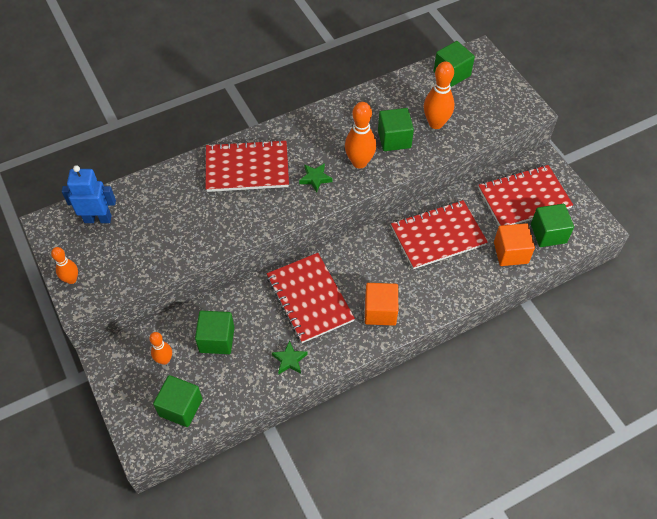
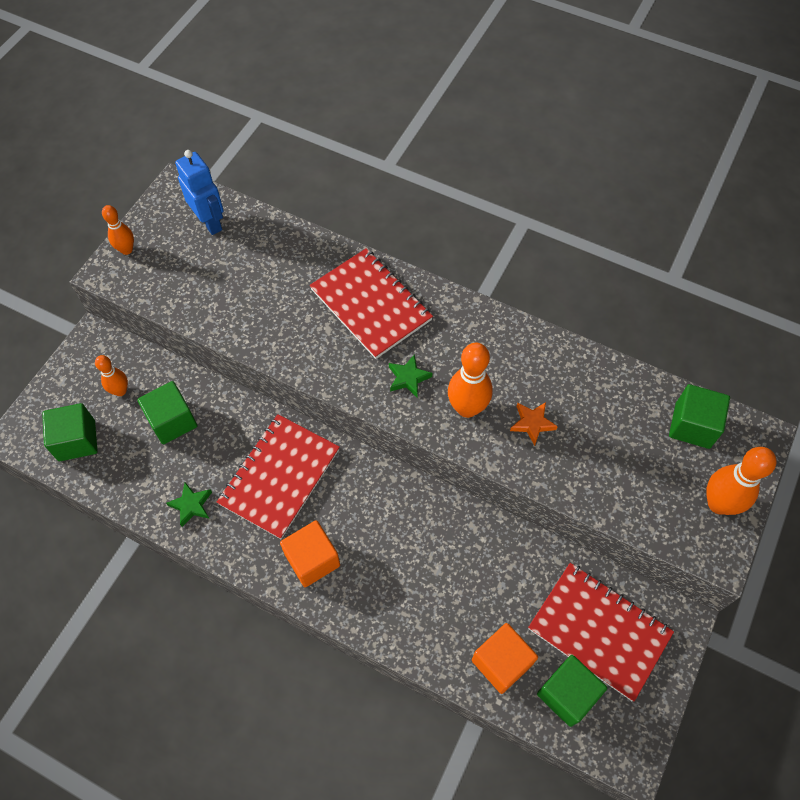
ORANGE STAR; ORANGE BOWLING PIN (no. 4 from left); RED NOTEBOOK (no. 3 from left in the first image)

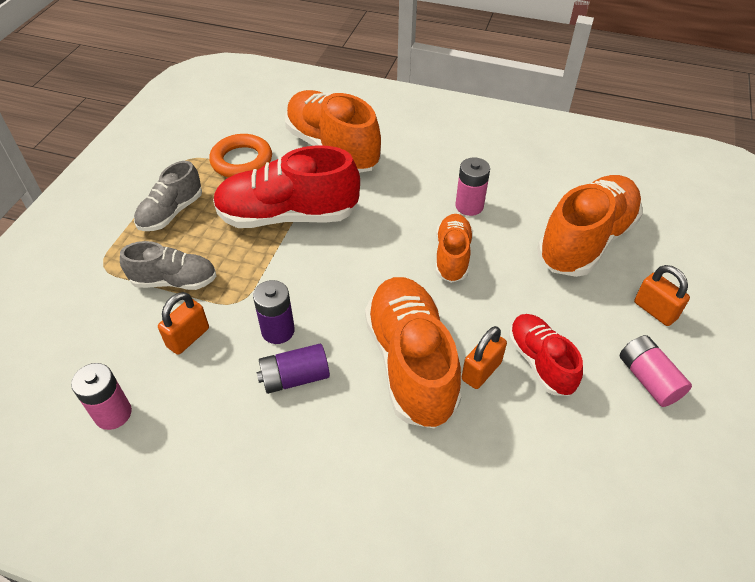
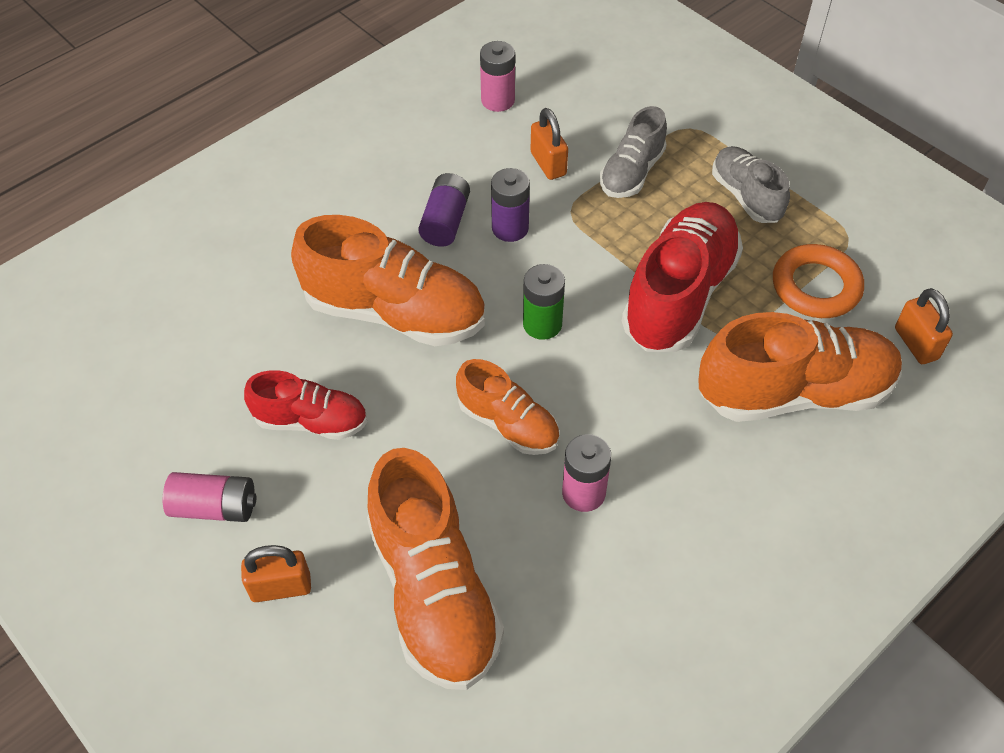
GREEN BATTERY; ORANGE PADLOCK (no. 3 from left)

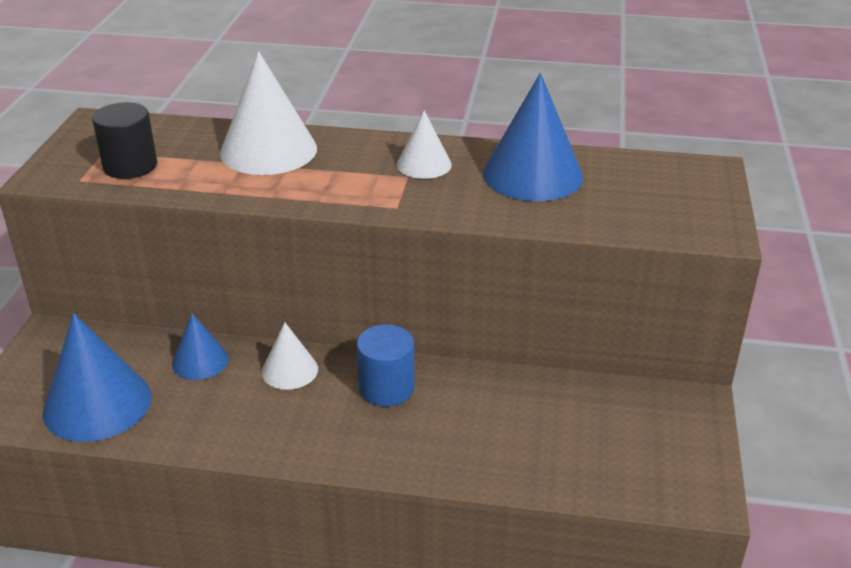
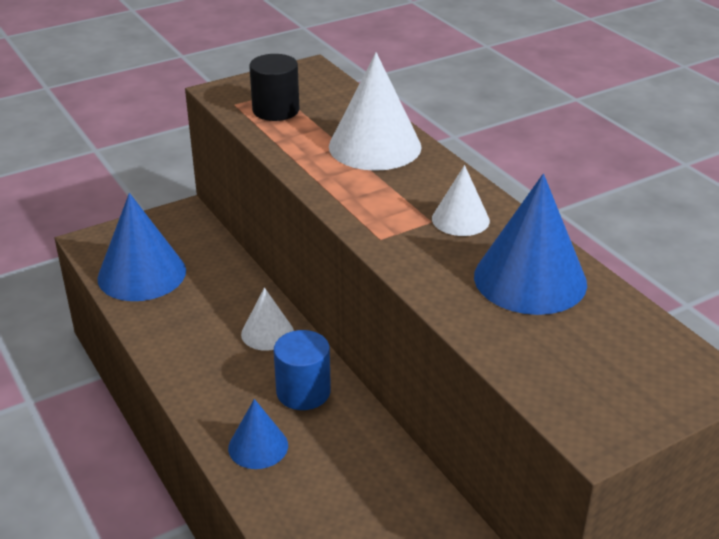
BLUE CONE (no. 2 from left)

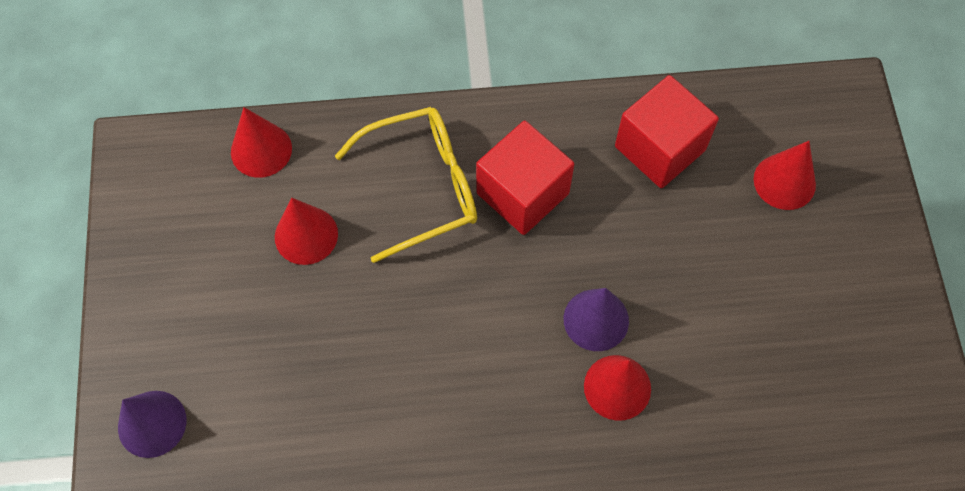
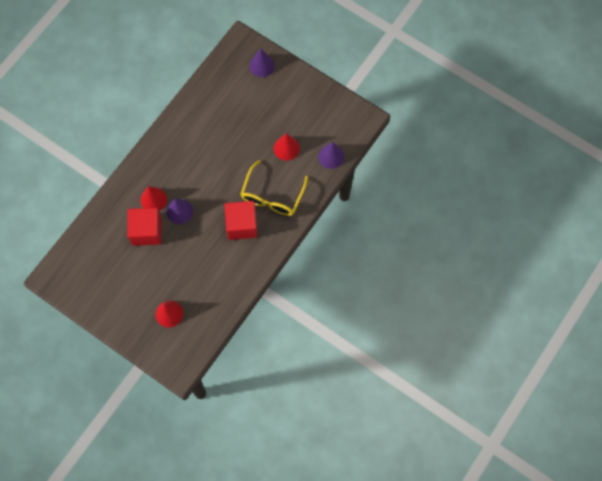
RED CUBE (no. 1 from left); PURPLE CONE (no. 3 from left)

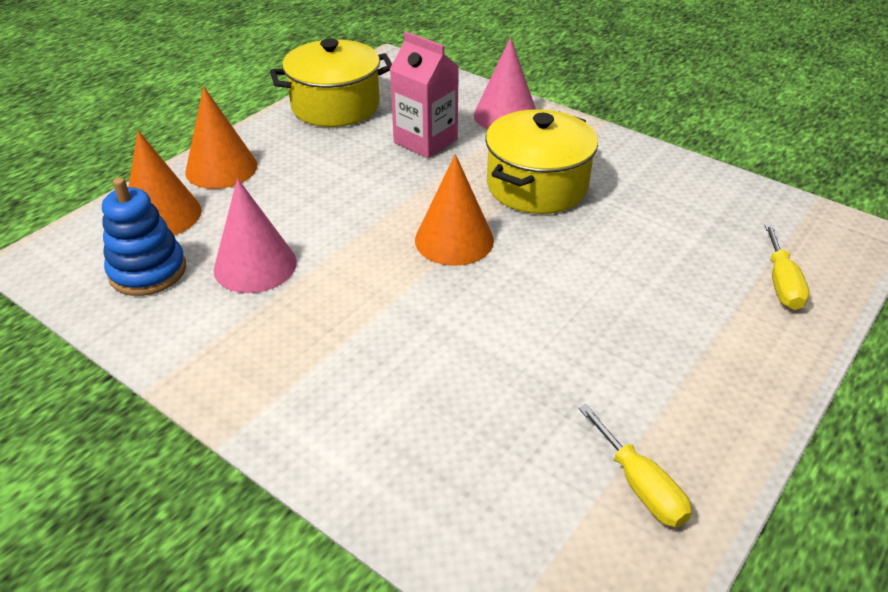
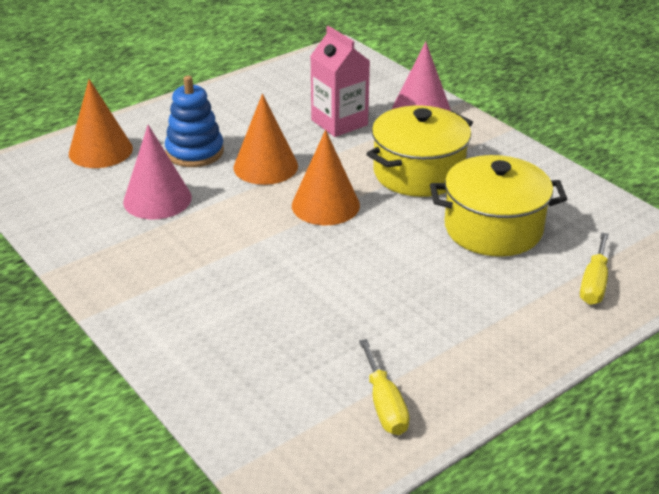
BLUE STACKING TOY; ORANGE CONE (no. 2 from left); YELLOW POT (no. 2 from left)

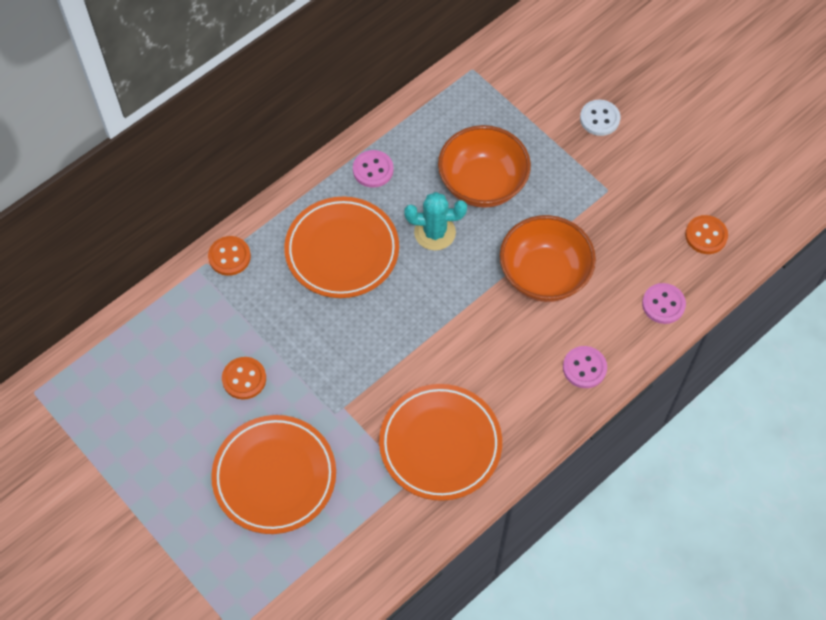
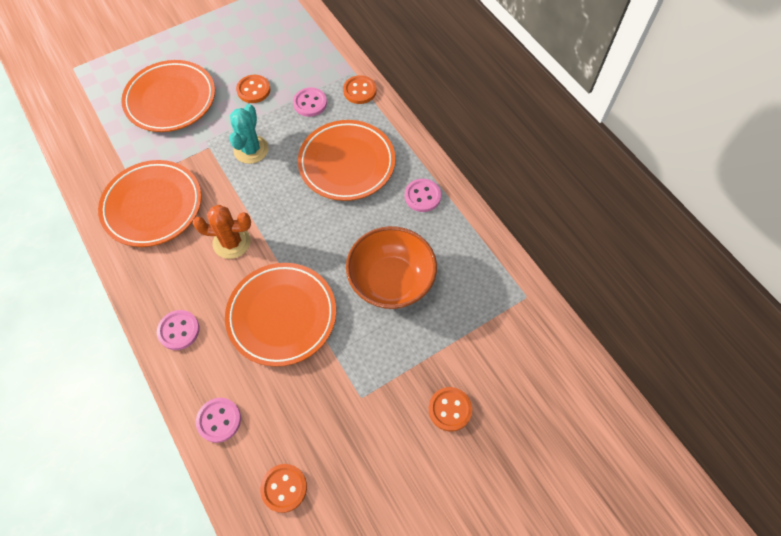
ORANGE CACTUS; ORANGE PLATE (no. 3 from left); TURQUOISE CACTUS; PINK BUTTON (no. 3 from left); ORANGE BUTTON (no. 4 from left)

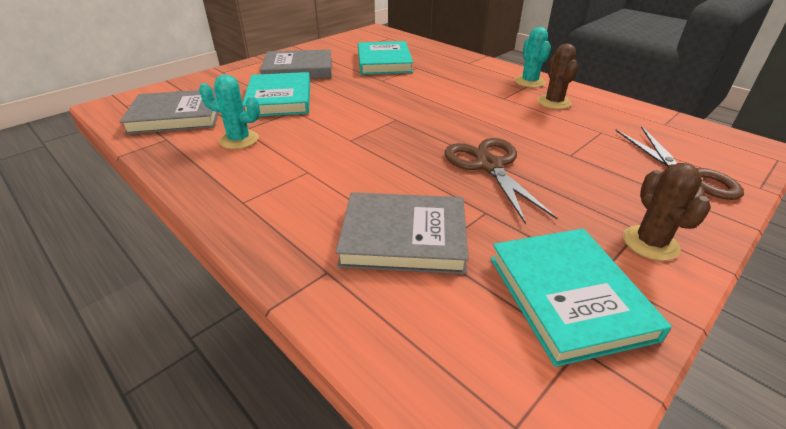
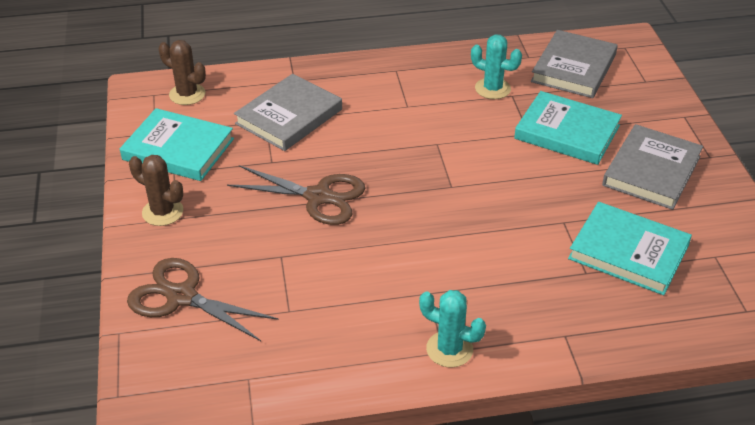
BROWN CACTUS (no. 2 from left); TURQUOISE CACTUS (no. 2 from left)

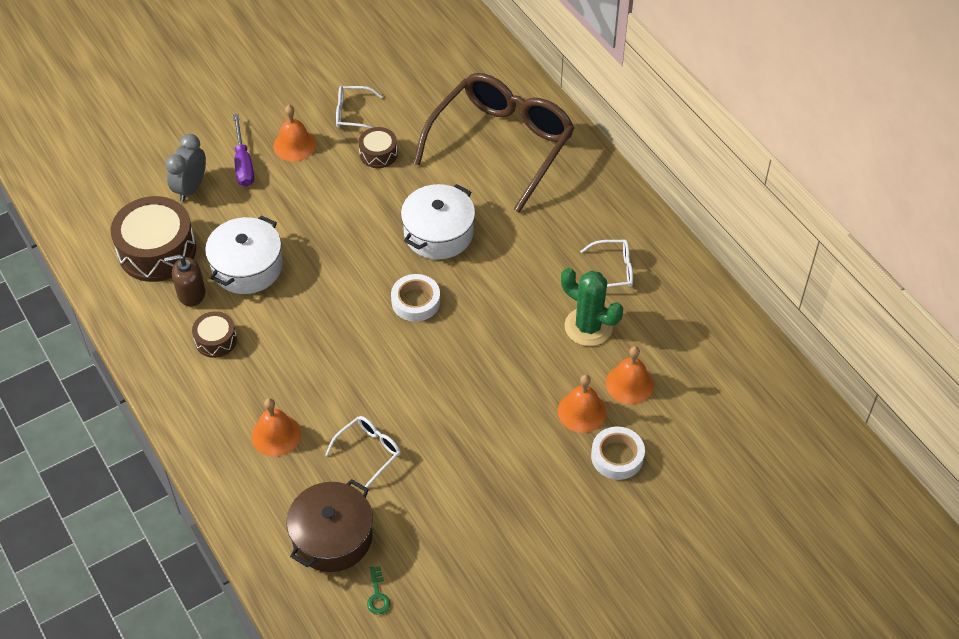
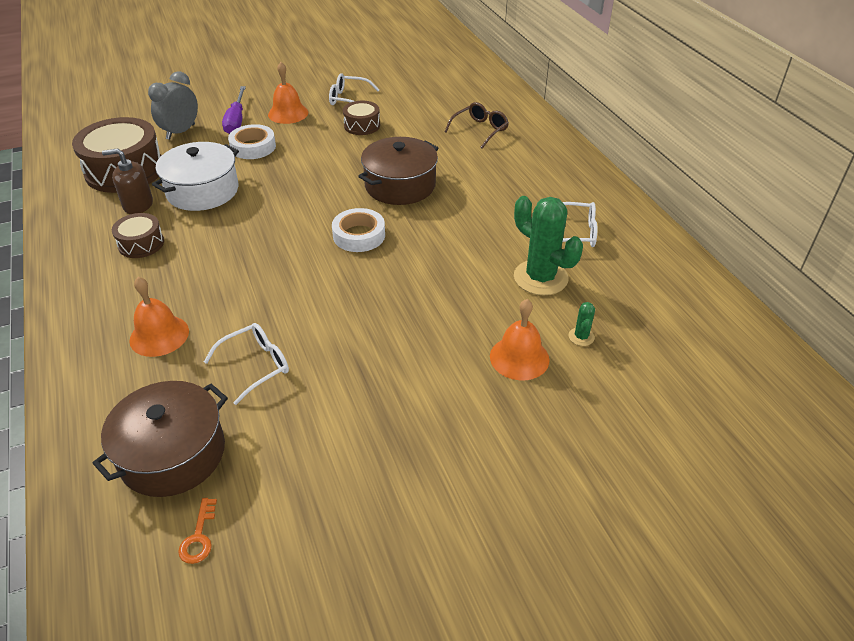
ORANGE KEY; WHITE TAPE (no. 1 from left); BROWN POT (no. 2 from left); BROWN GLASSES; GREEN CACTUS (no. 2 from left)

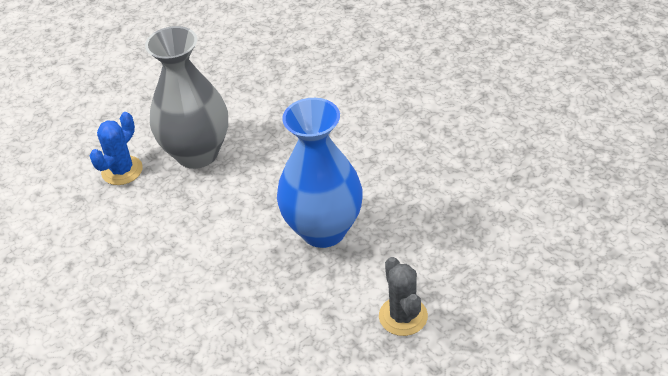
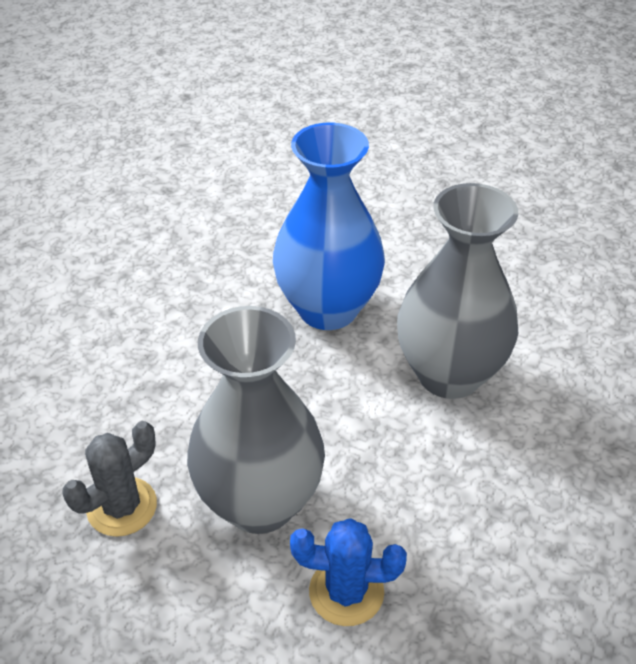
GREY CACTUS; GREY VASE (no. 2 from left)

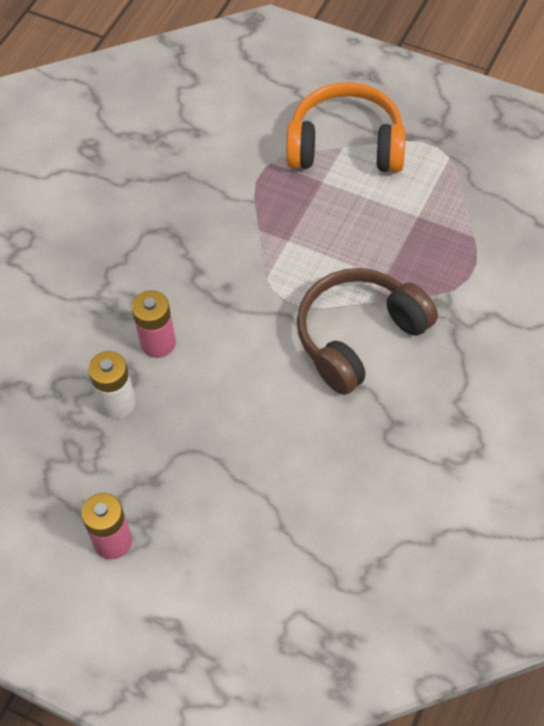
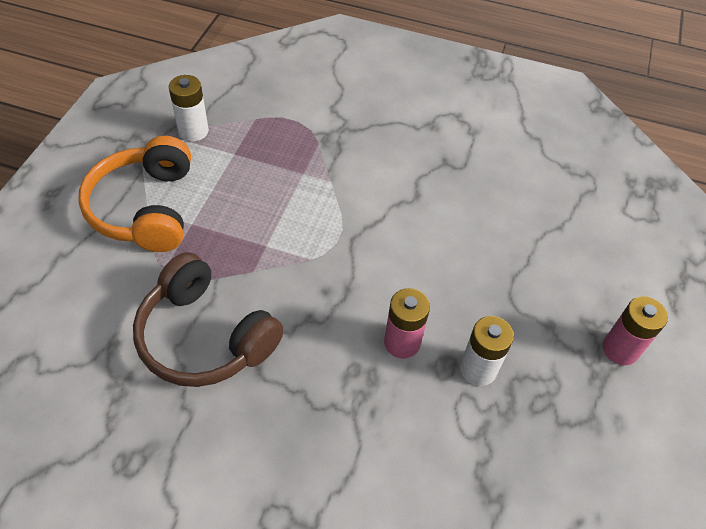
BROWN HEADPHONES; WHITE BATTERY (no. 1 from left)

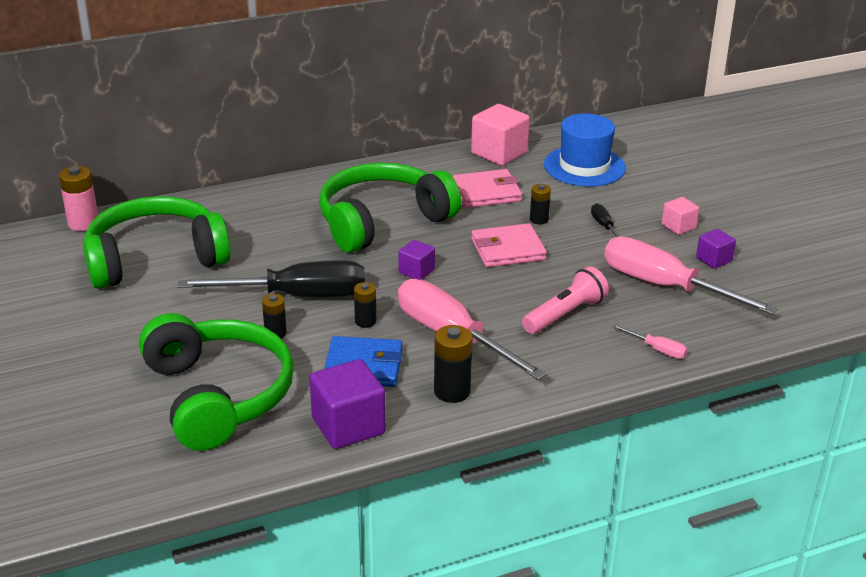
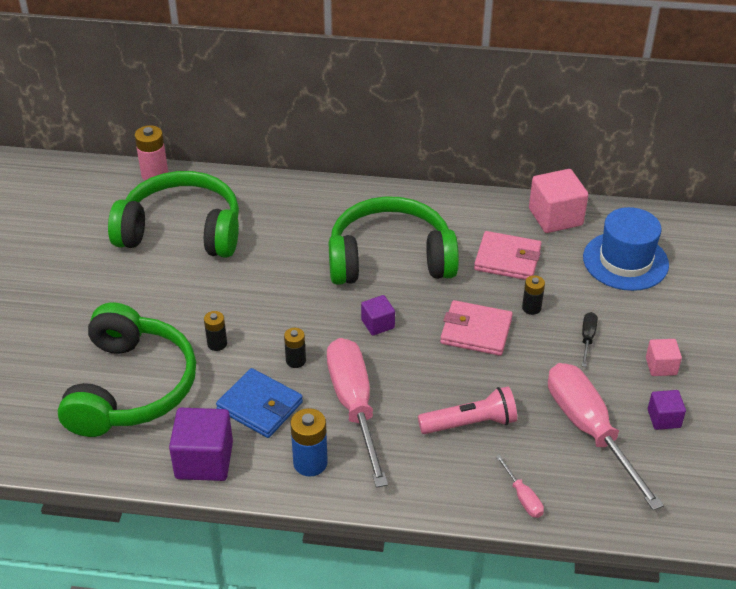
BLUE BATTERY; BLACK SCREWDRIVER (no. 1 from left in the first image)

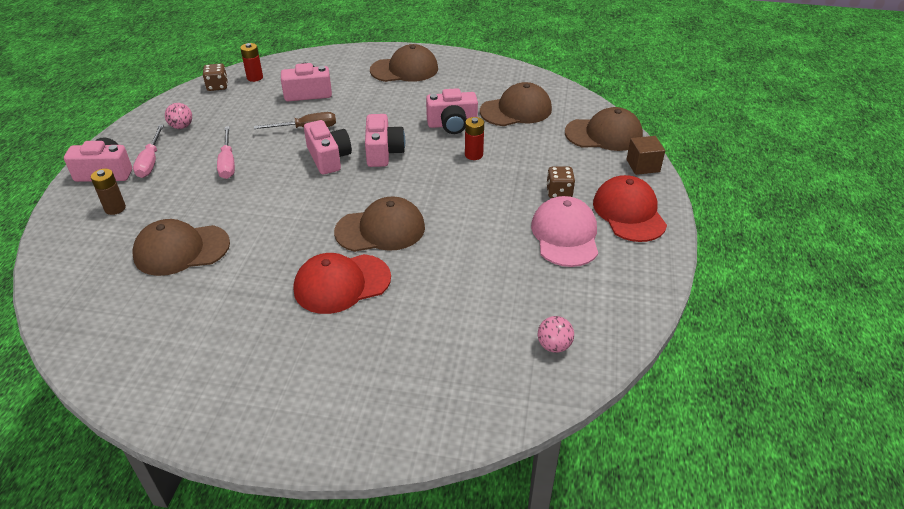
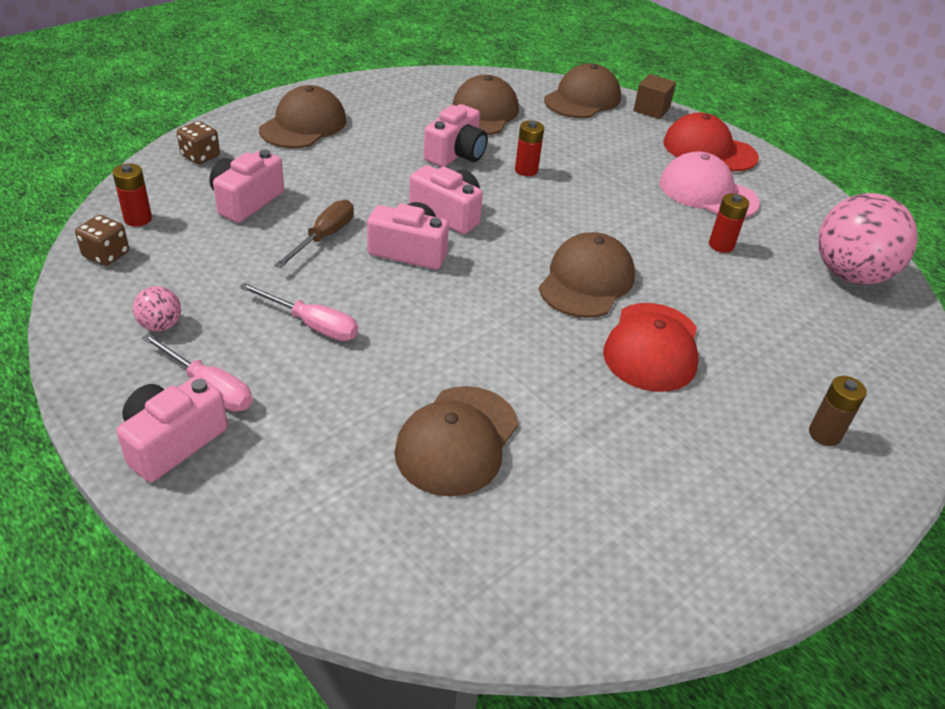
BROWN DICE (no. 2 from left); RED BATTERY (no. 3 from left); BROWN BATTERY; PINK BALL (no. 2 from left)

